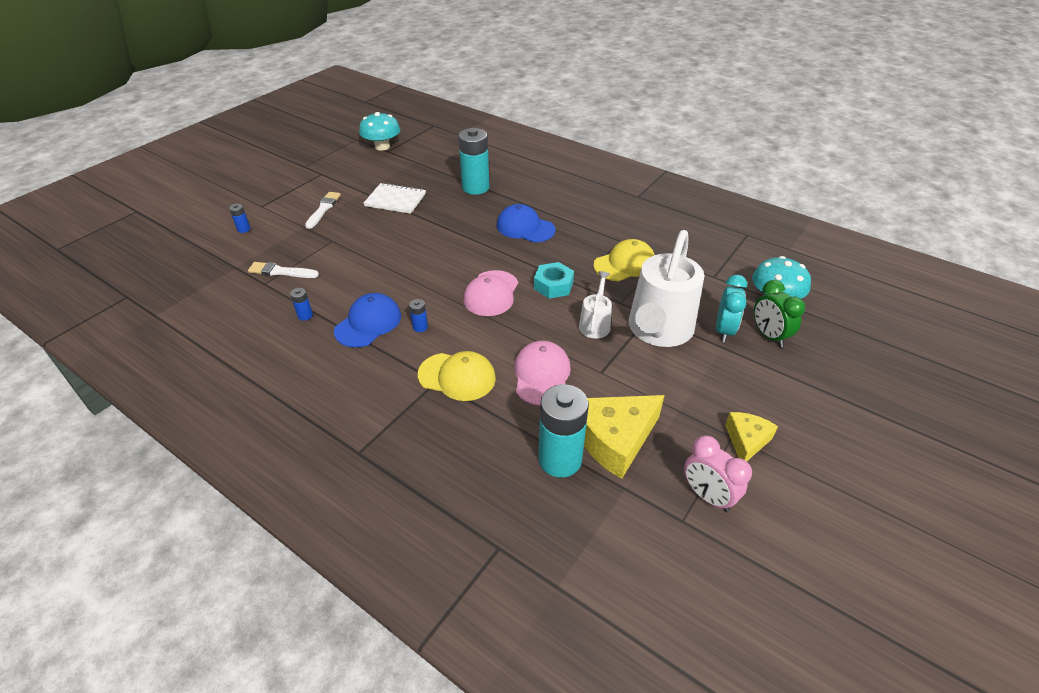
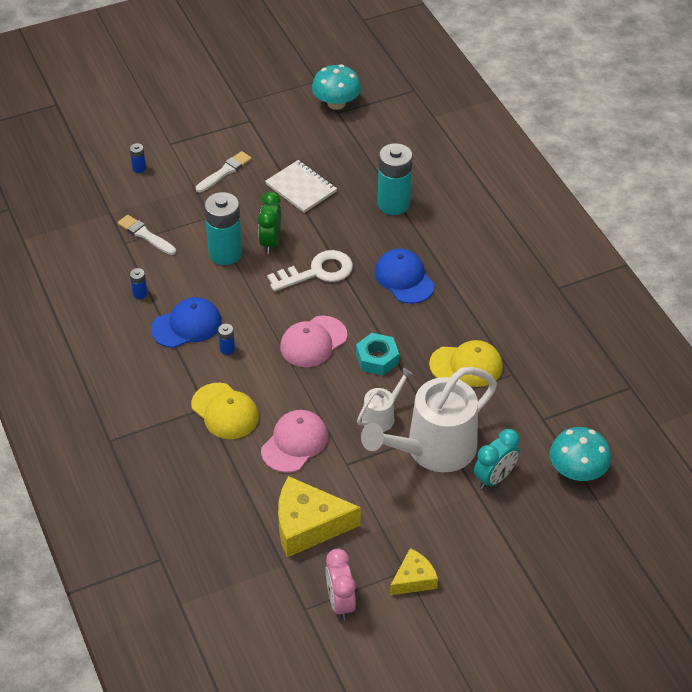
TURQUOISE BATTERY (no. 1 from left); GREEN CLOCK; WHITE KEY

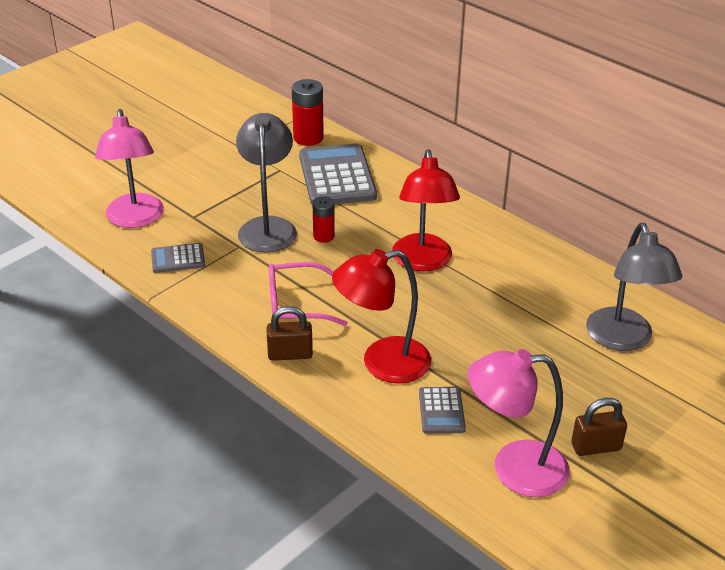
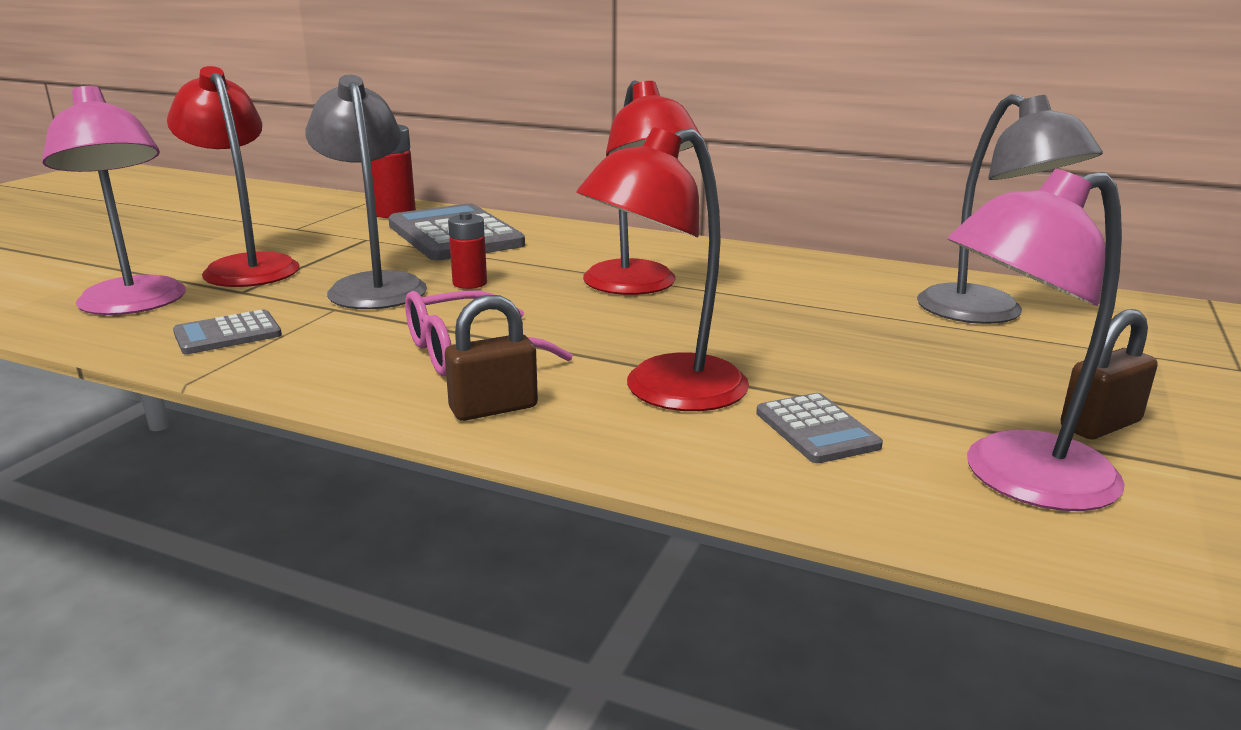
RED LAMP (no. 1 from left)

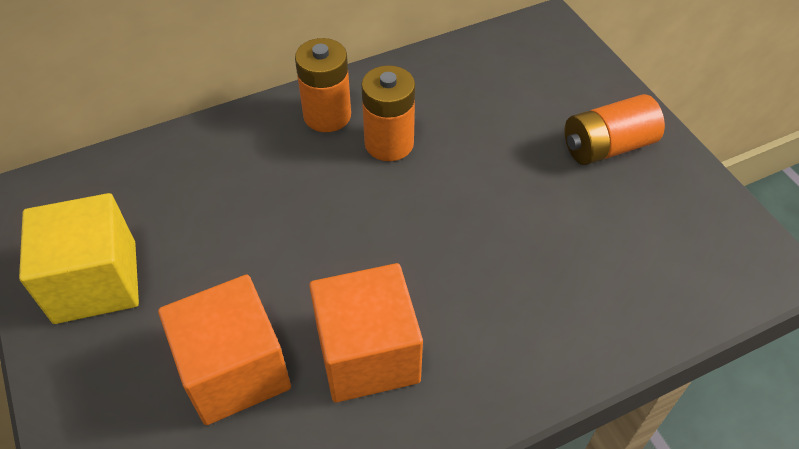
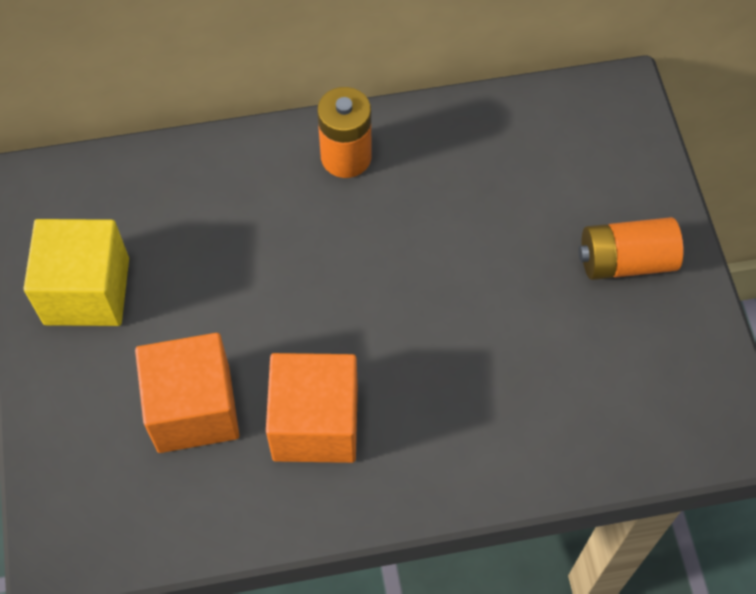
ORANGE BATTERY (no. 2 from left in the first image)

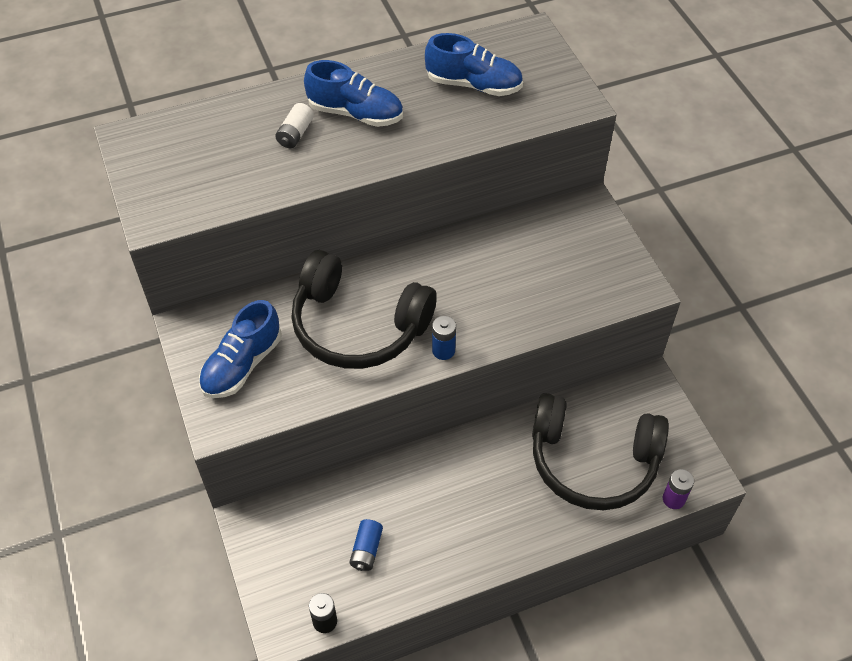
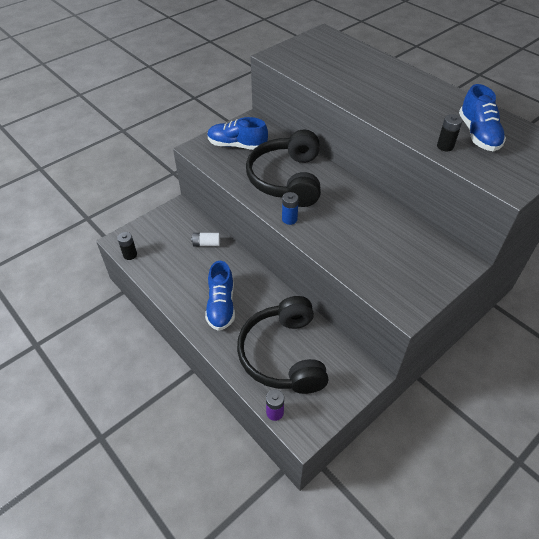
WHITE BATTERY; BLUE SHOE (no. 1 from left); BLACK BATTERY (no. 2 from left); BLUE BATTERY (no. 1 from left in the first image)

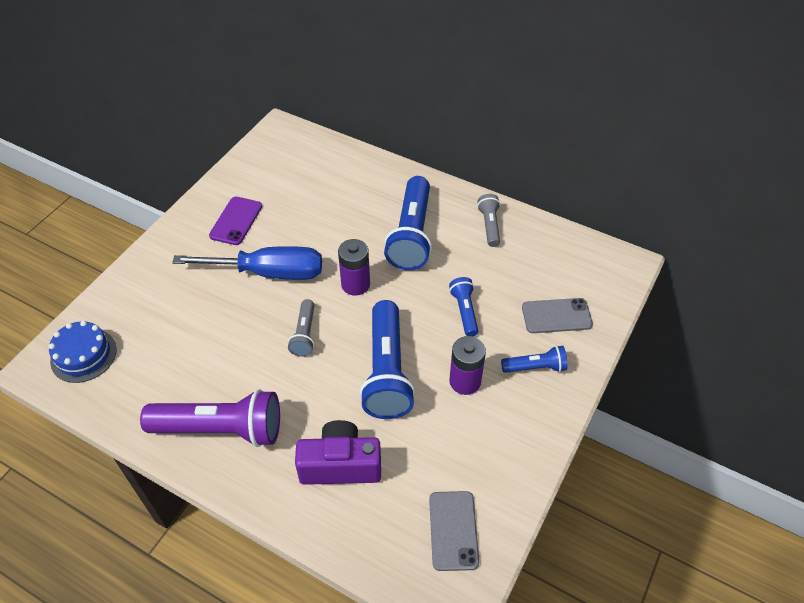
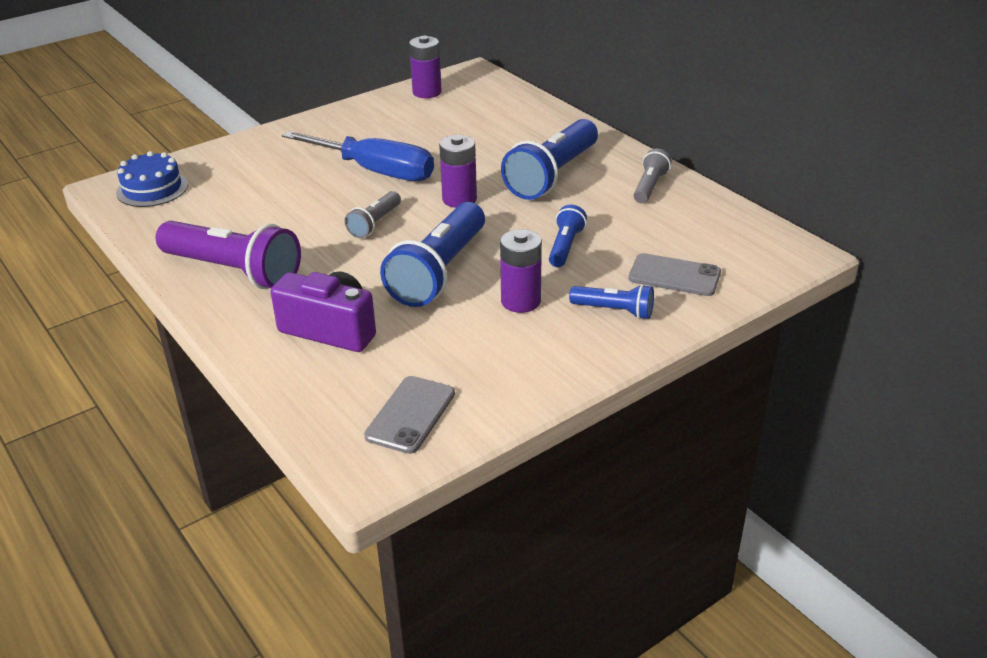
PURPLE BATTERY (no. 1 from left); PURPLE PHONE

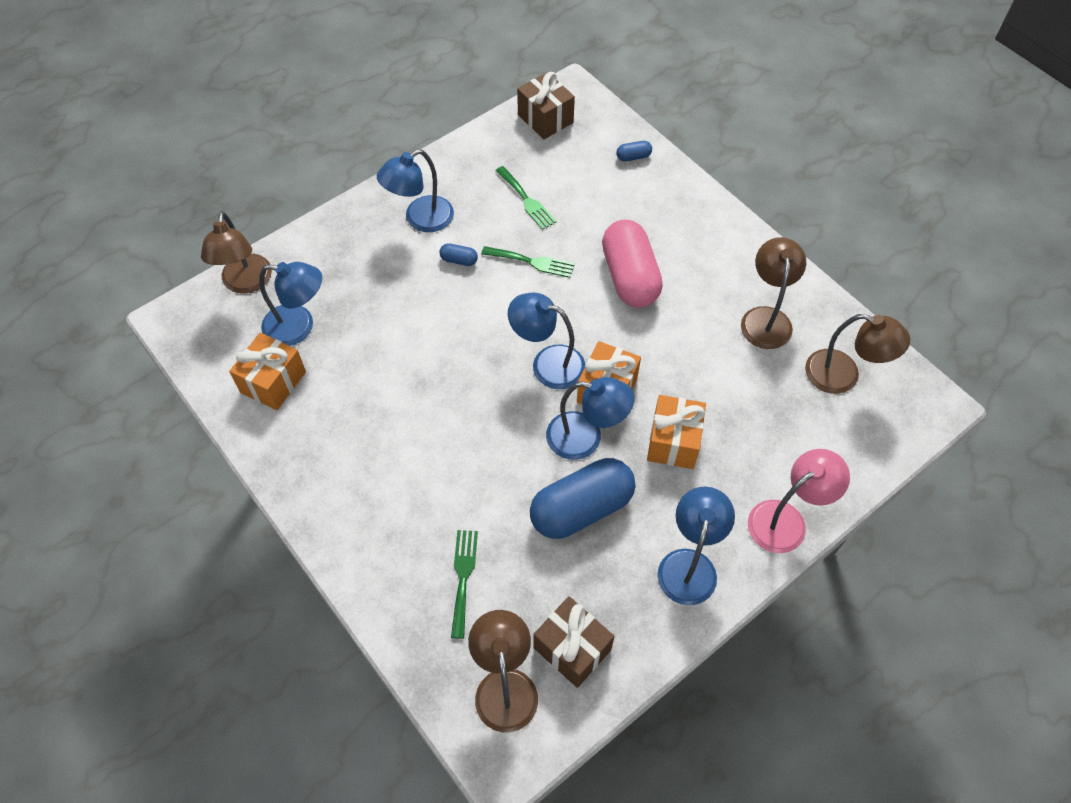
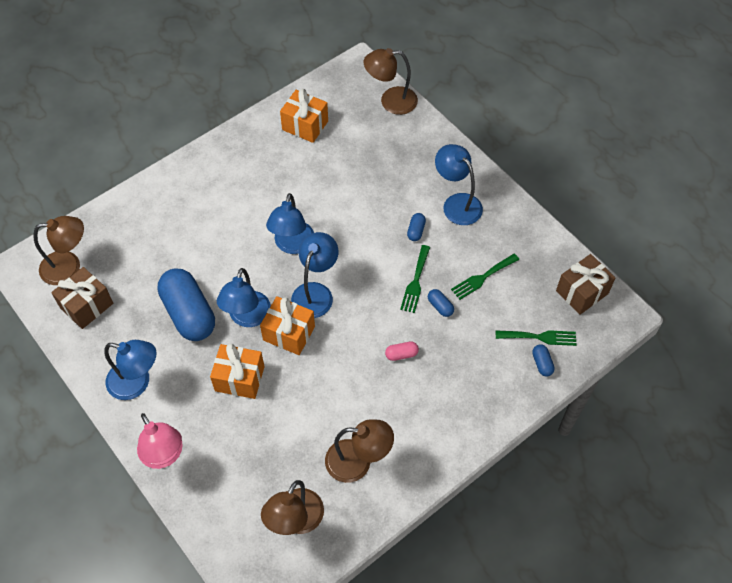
BLUE LAMP (no. 3 from left); PINK CAPSULE; BLUE CAPSULE (no. 3 from left); GREEN FORK (no. 3 from left)

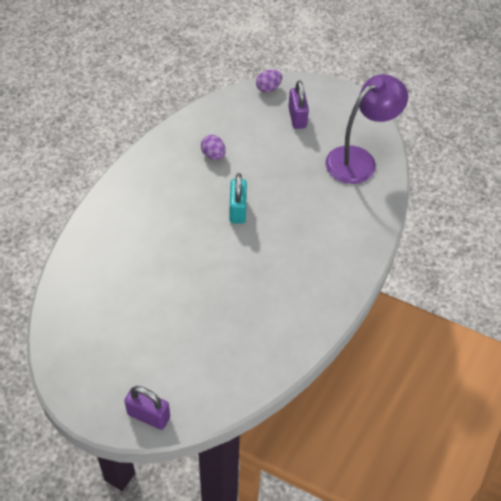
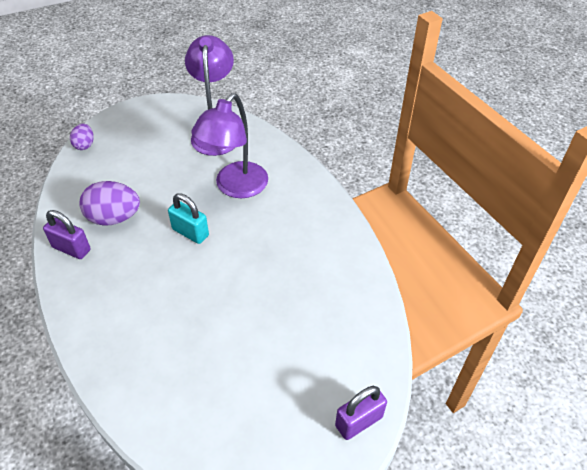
PURPLE PADLOCK (no. 1 from left); PURPLE EGG (no. 2 from left); PURPLE LAMP (no. 2 from left)

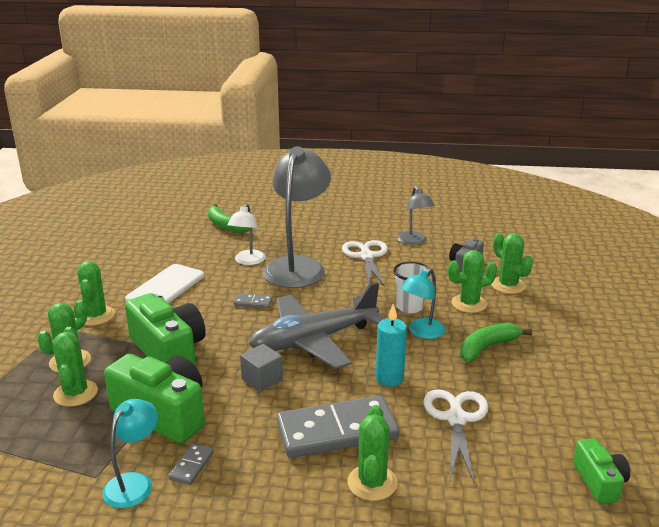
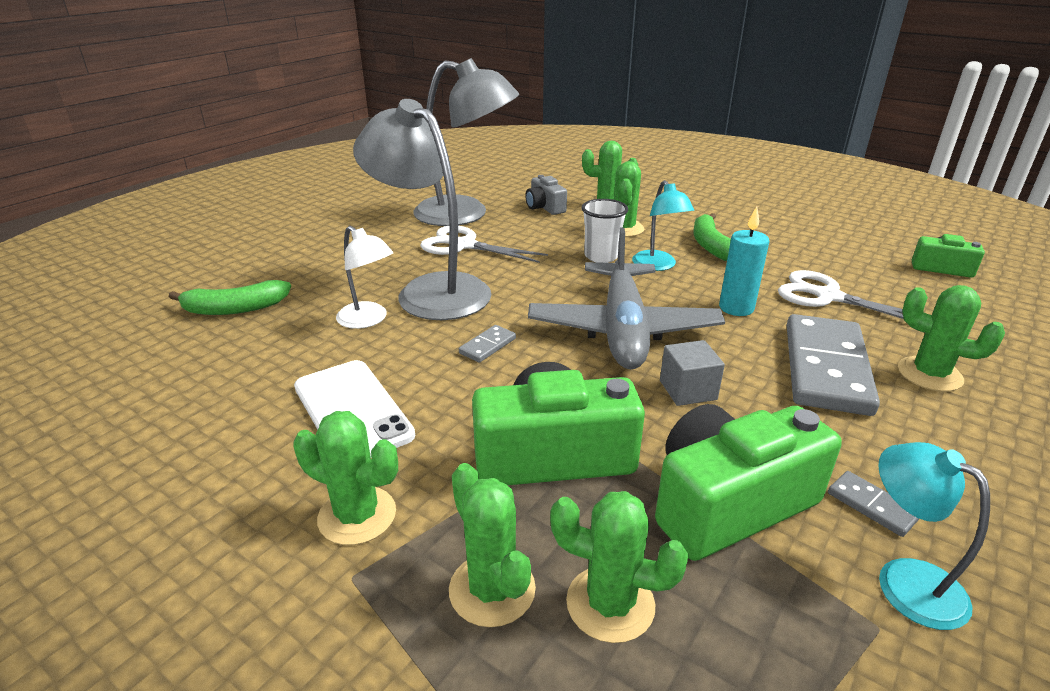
GREY LAMP (no. 2 from left)

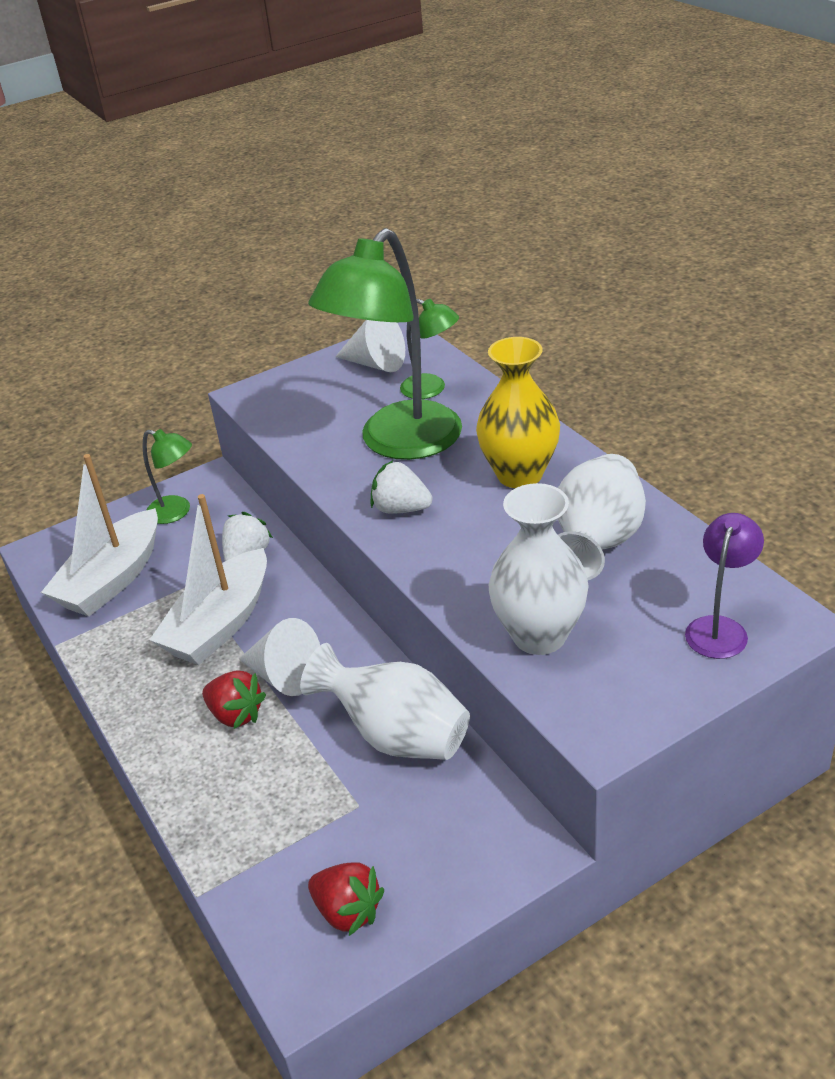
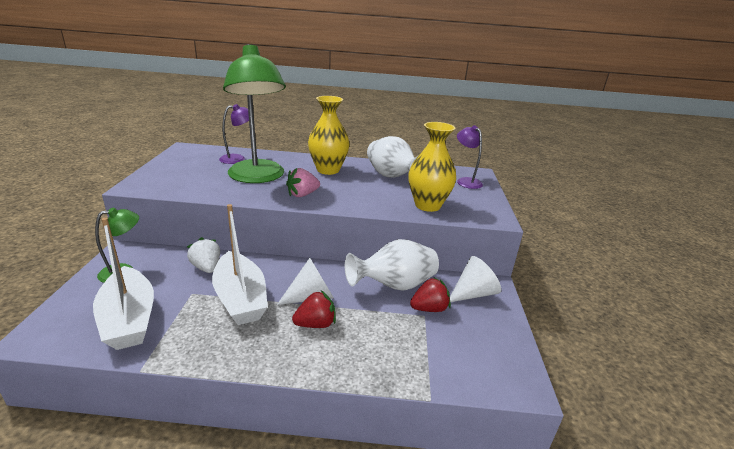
PURPLE LAMP (no. 1 from left); PINK STRAWBERRY; YELLOW VASE (no. 2 from left); RED STRAWBERRY (no. 2 from left); WHITE CONE (no. 2 from left)

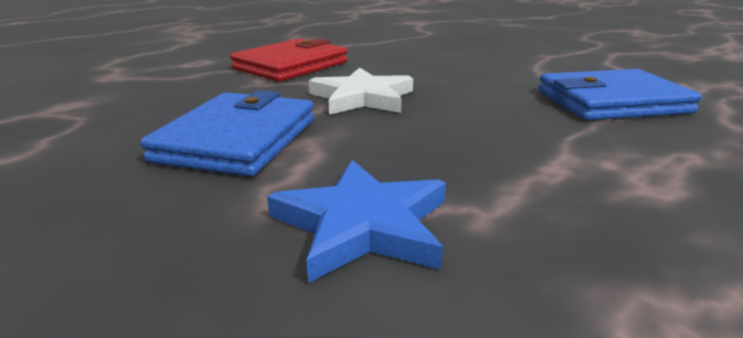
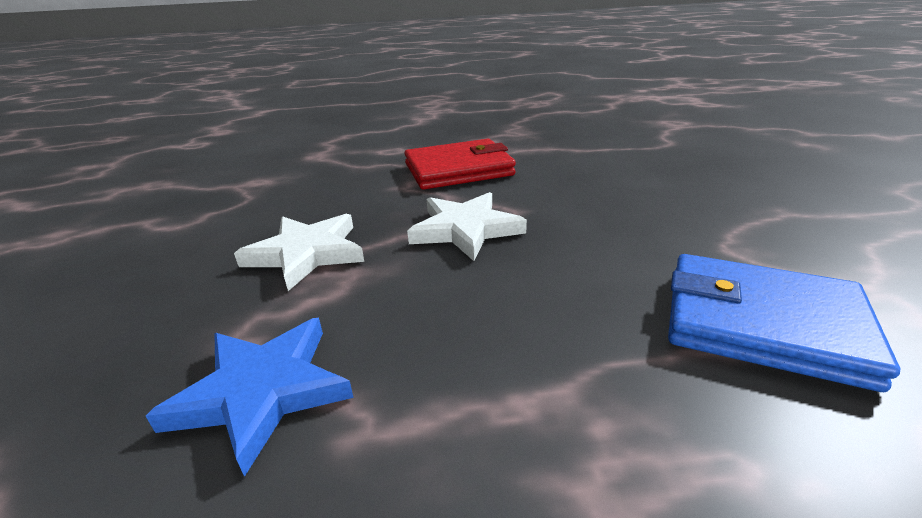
WHITE STAR (no. 1 from left)

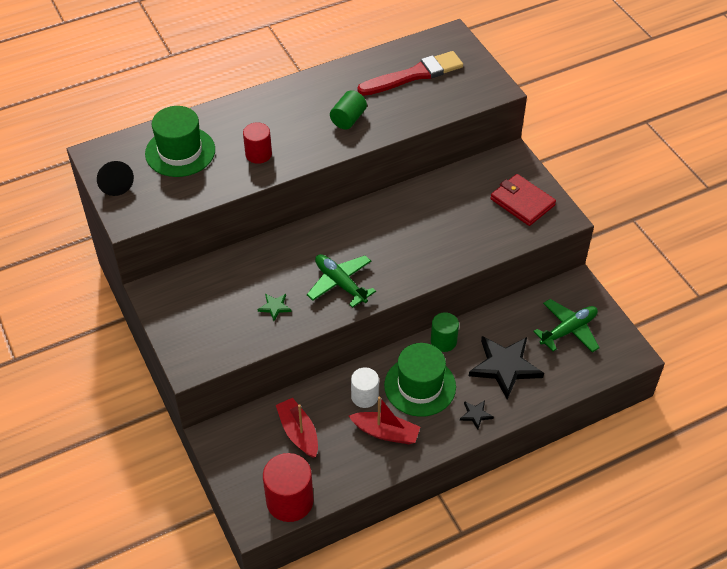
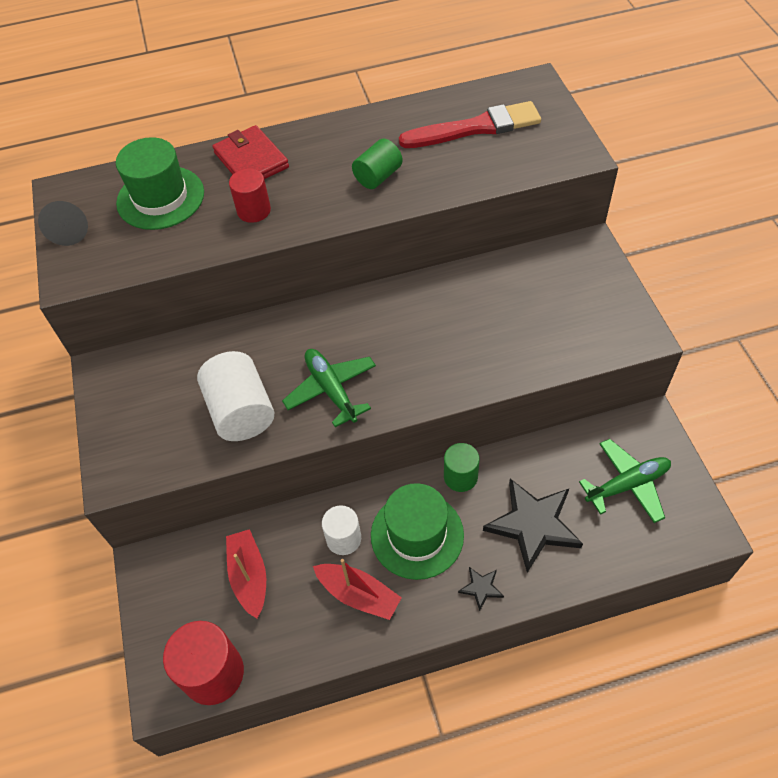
WHITE CYLINDER (no. 1 from left); RED WALLET

